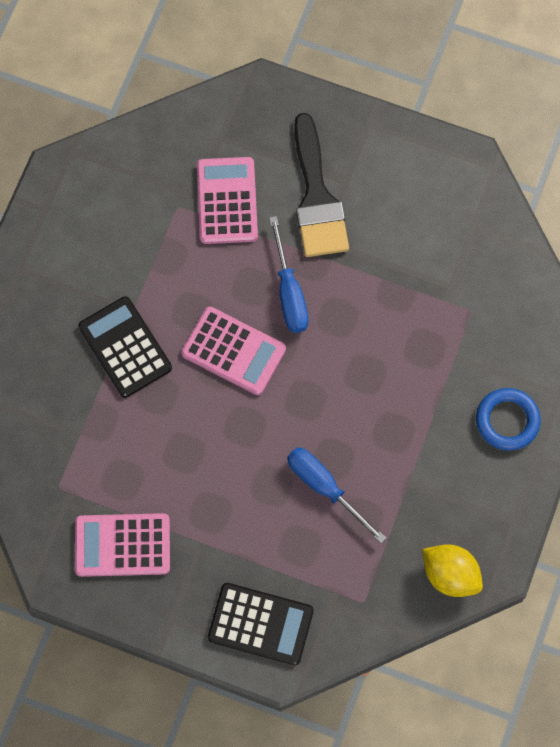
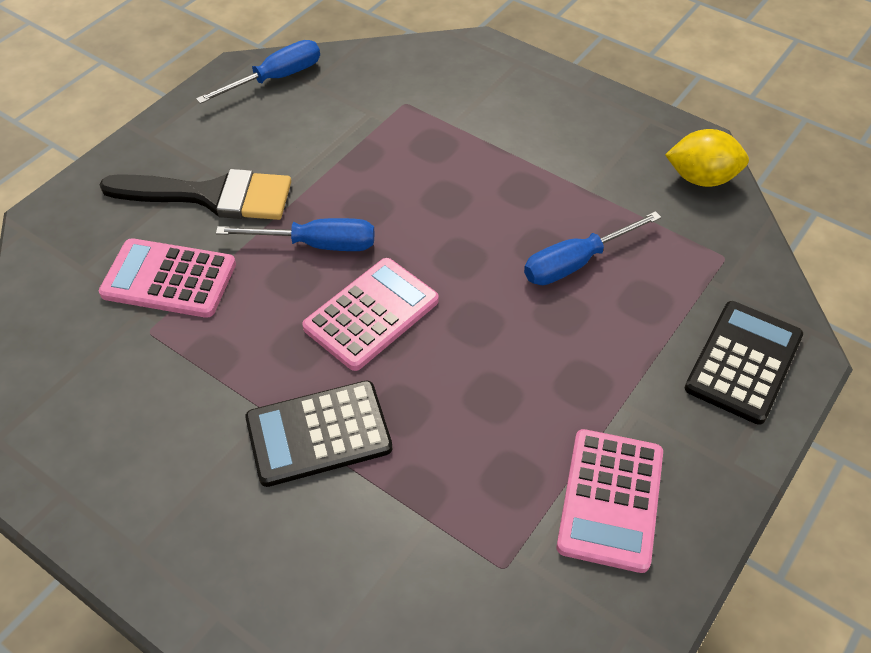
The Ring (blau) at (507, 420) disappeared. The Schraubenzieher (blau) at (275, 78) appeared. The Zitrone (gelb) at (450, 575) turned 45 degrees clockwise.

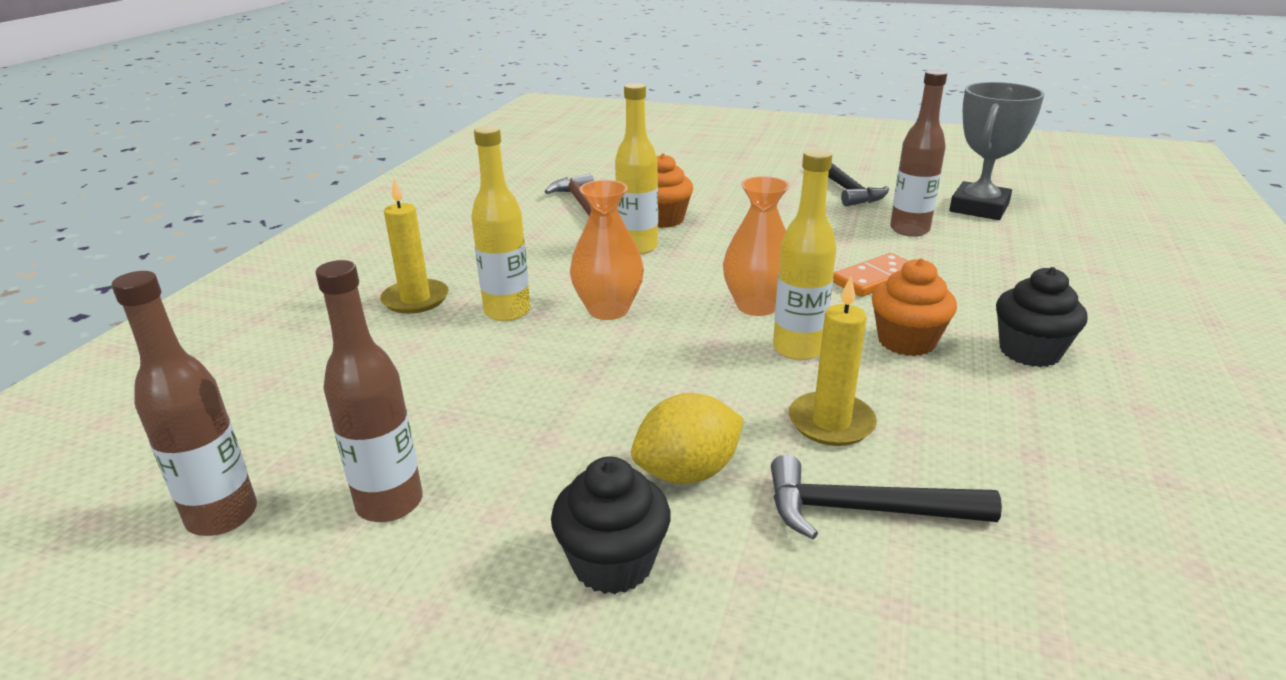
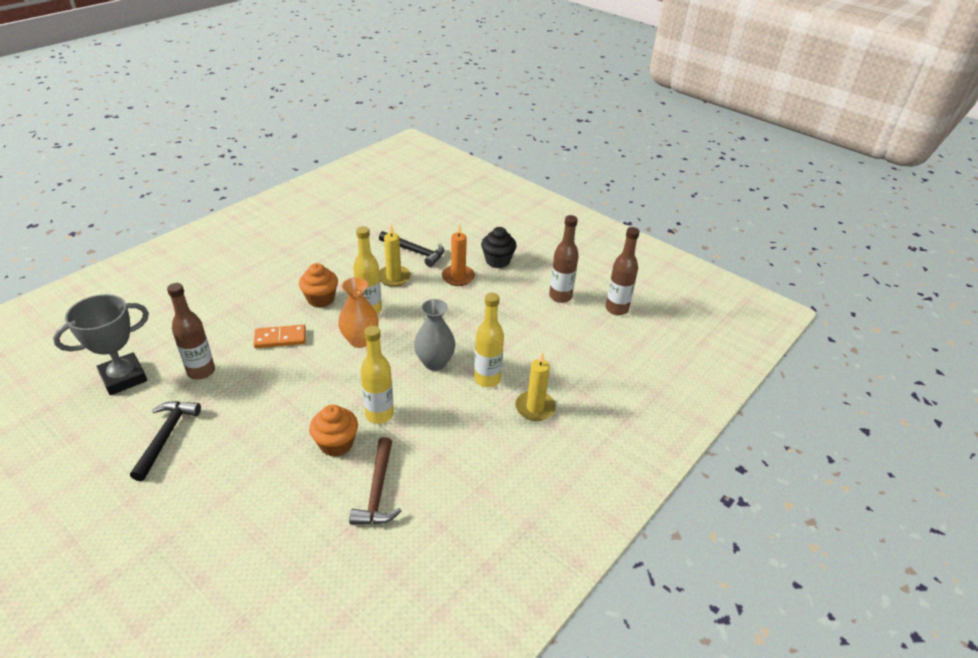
The Muffin (schwarz) at (1029, 352) disappeared. The Zitrone (gelb) at (687, 472) was replaced by the Kerze (orange) at (458, 277). The Vase (orange) at (608, 310) became the Vase (grau) at (435, 362).

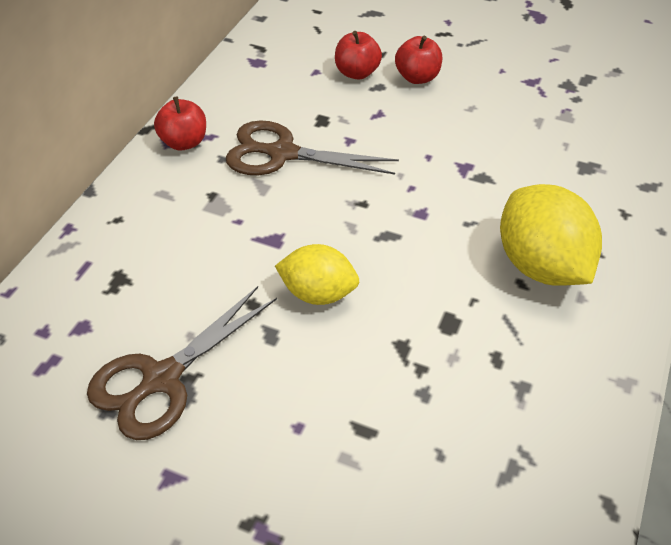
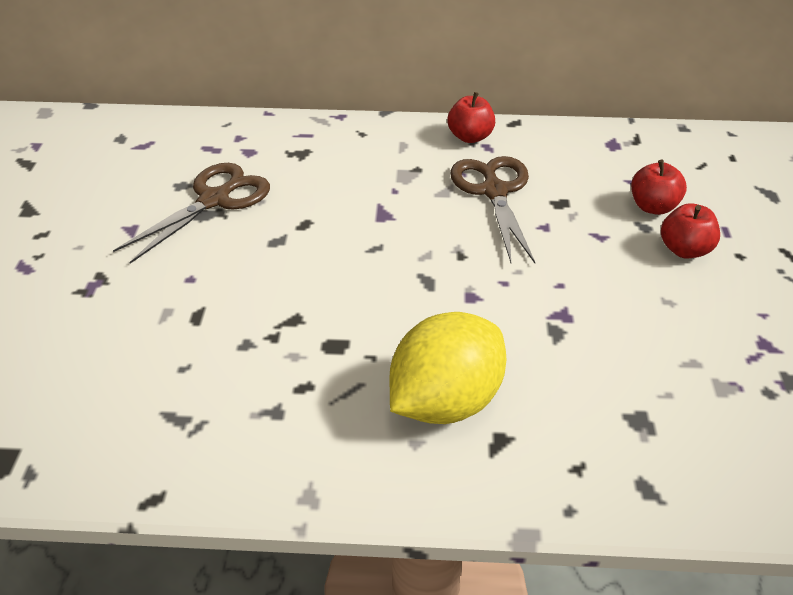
The Zitrone (gelb) at (318, 293) disappeared. The Schere (braun) at (162, 379) turned 105 degrees clockwise.

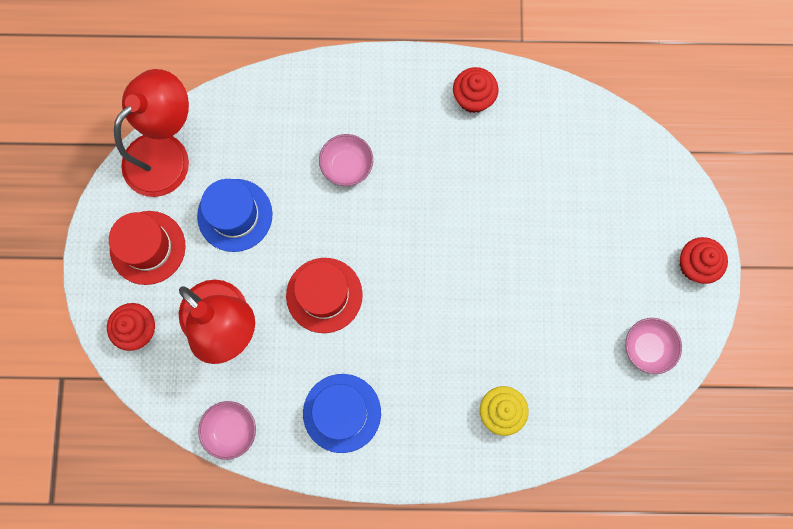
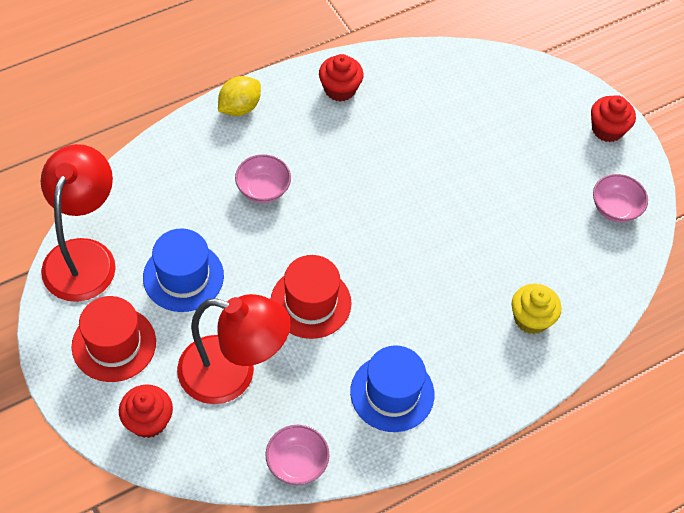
The Zitrone (gelb) at (239, 107) appeared.

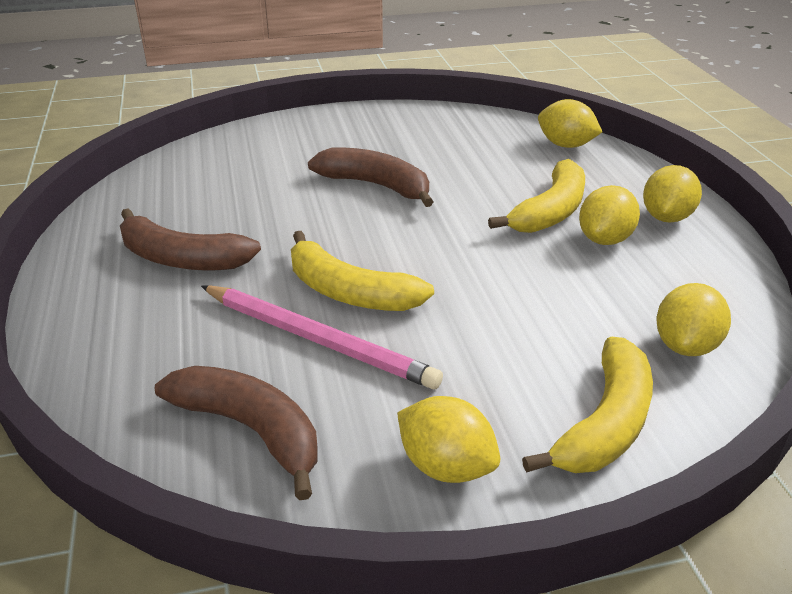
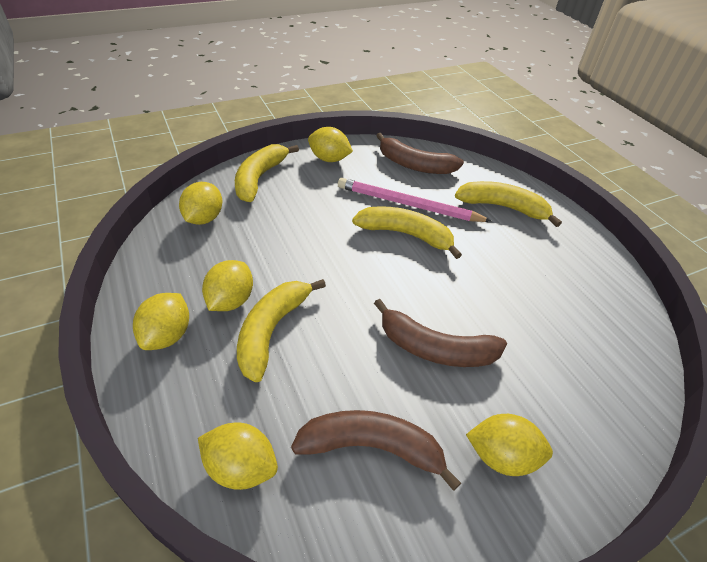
The Banane (gelb) at (503, 207) appeared. The Zitrone (gelb) at (501, 456) appeared. The Banane (braun) moved from (181, 258) to (372, 447).

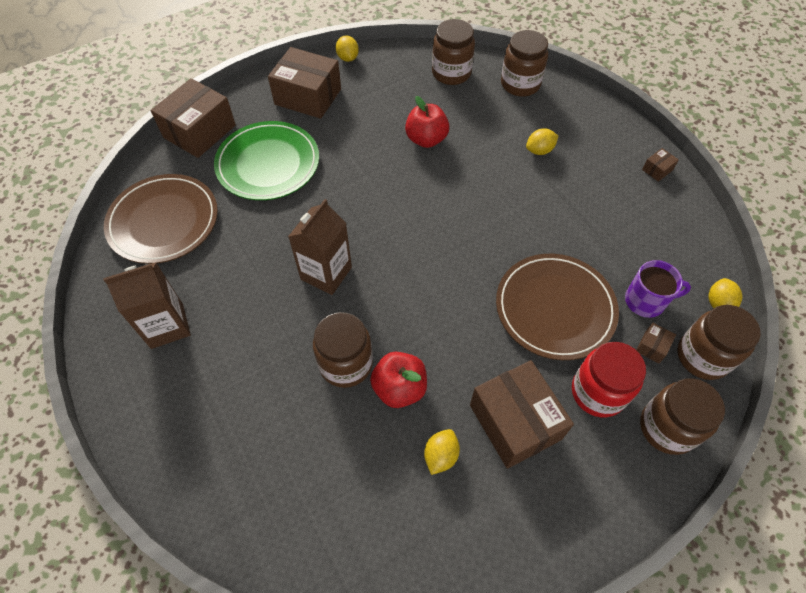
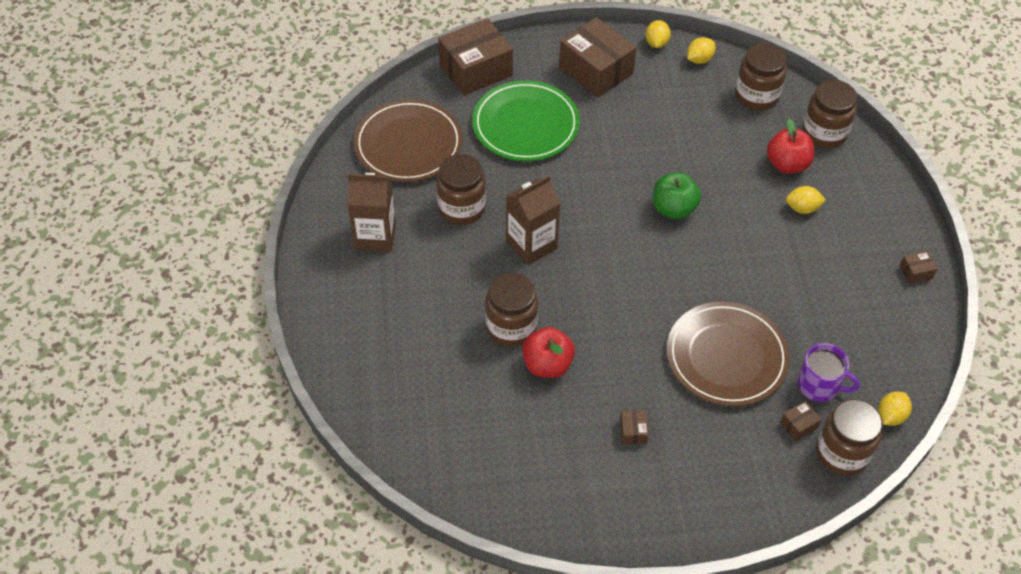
The Einmachglas (rot) at (598, 392) disappeared. The Apfel (grün) at (673, 209) appeared. The Apfel (rot) moved from (426, 139) to (787, 164). The Zitrone (gelb) moved from (440, 456) to (699, 59). The Einmachglas (braun) moved from (667, 428) to (462, 208). The Schachtel (braun) at (515, 422) changed to 0.41 times the size.

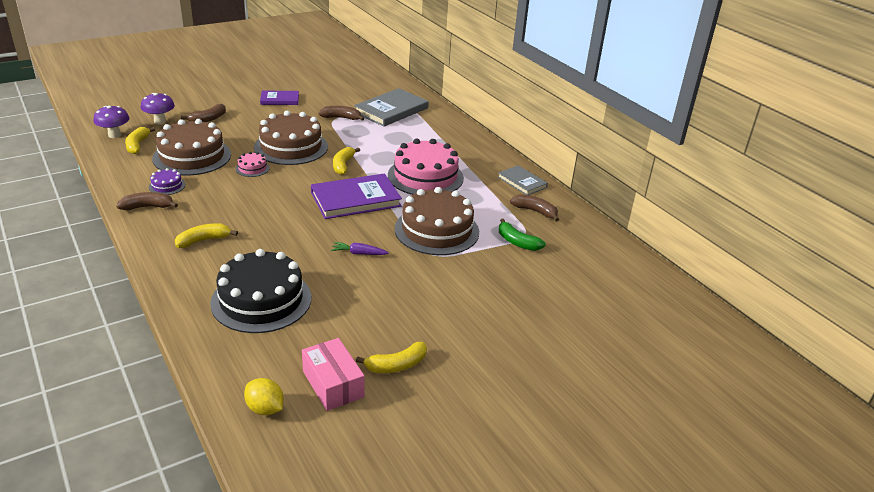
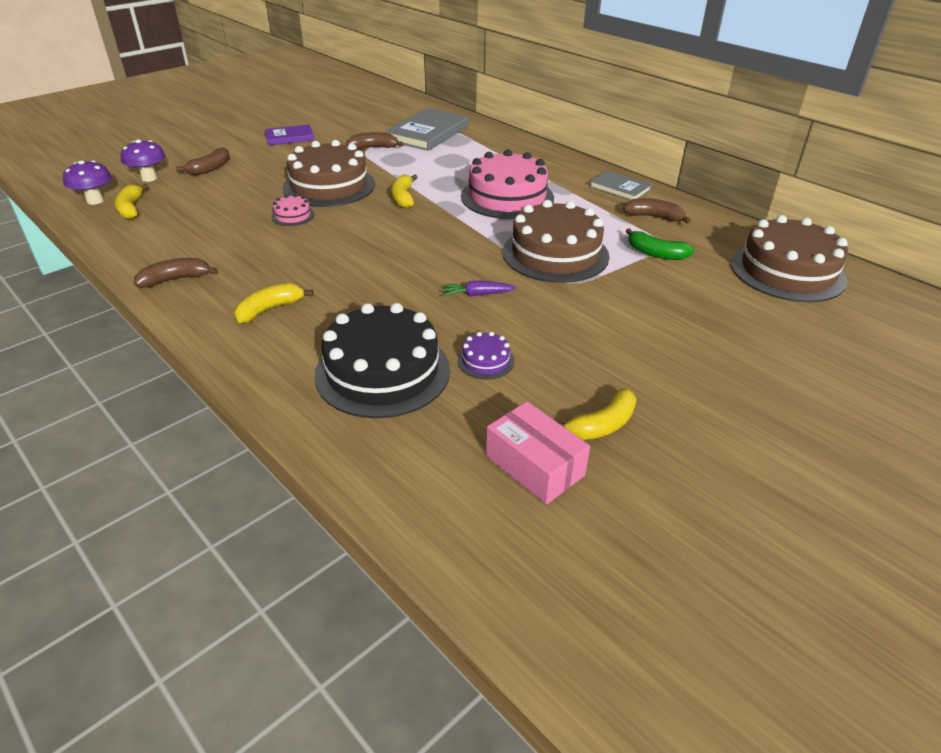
The Zitrone (gelb) at (265, 409) disappeared. The Buch (lila) at (355, 199) disappeared. The Kuchen (lila) moved from (167, 186) to (485, 361). The Kuchen (braun) moved from (192, 156) to (787, 271).

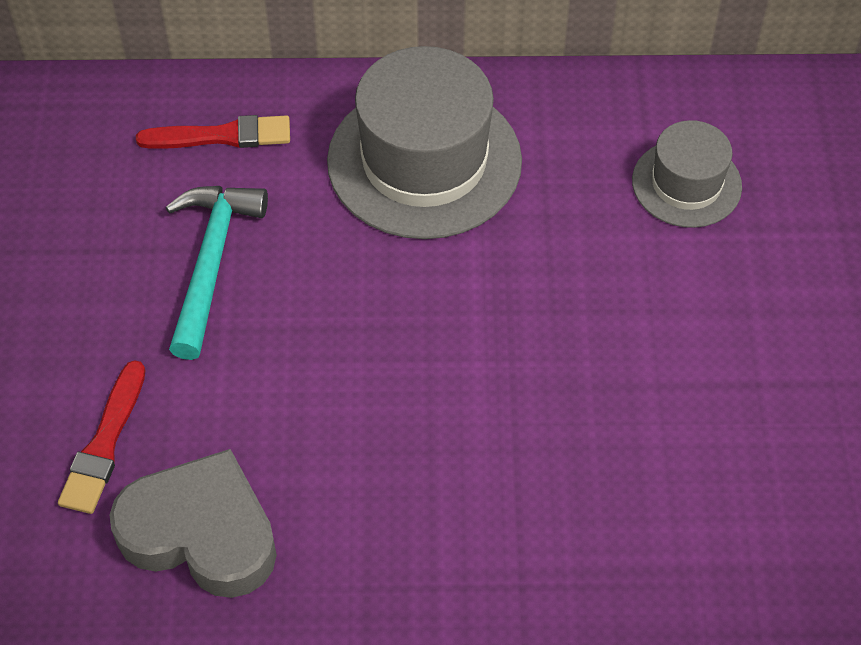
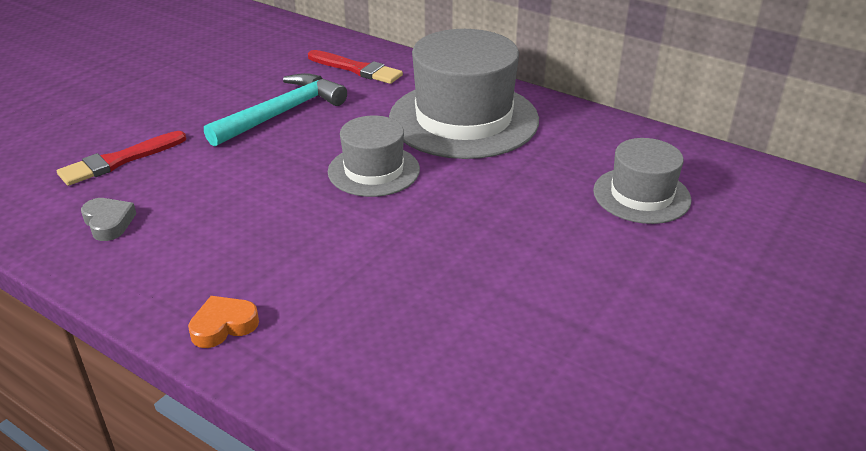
The Herz (orange) at (223, 326) appeared. The Hut (grau) at (373, 170) appeared. The Herz (grau) at (201, 532) changed to 0.44 times the size.

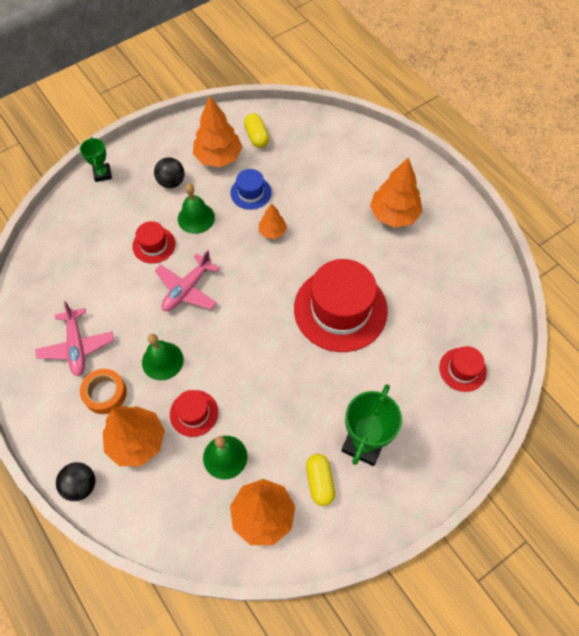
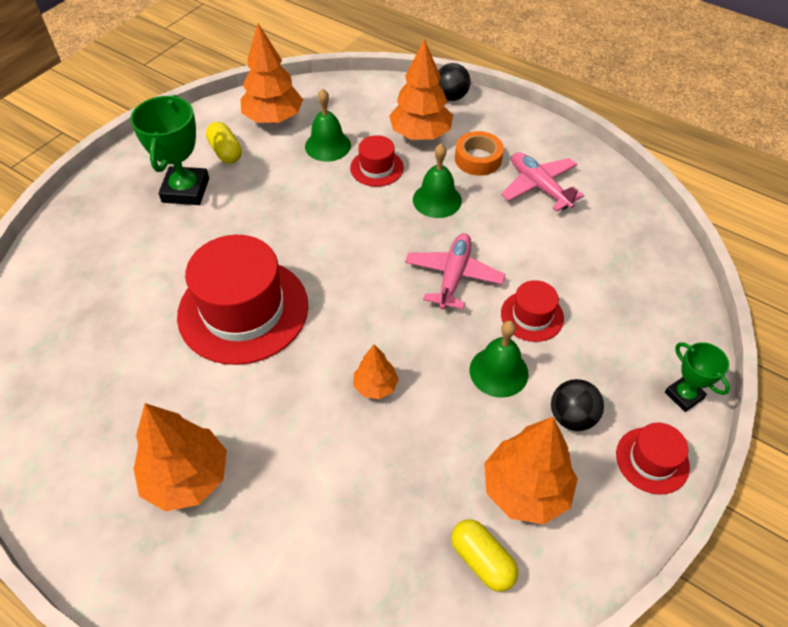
The Hut (blau) at (251, 192) disappeared. The Hut (rot) moved from (462, 369) to (652, 460).

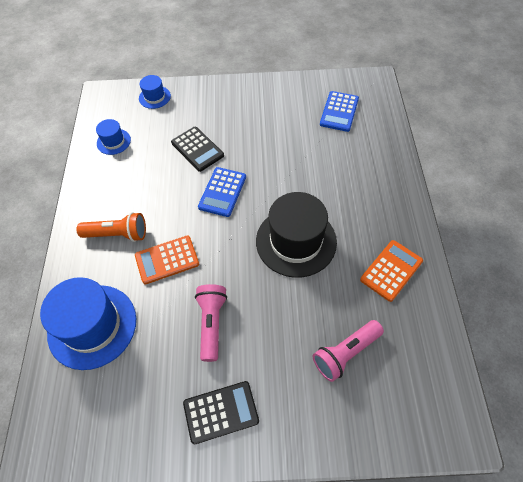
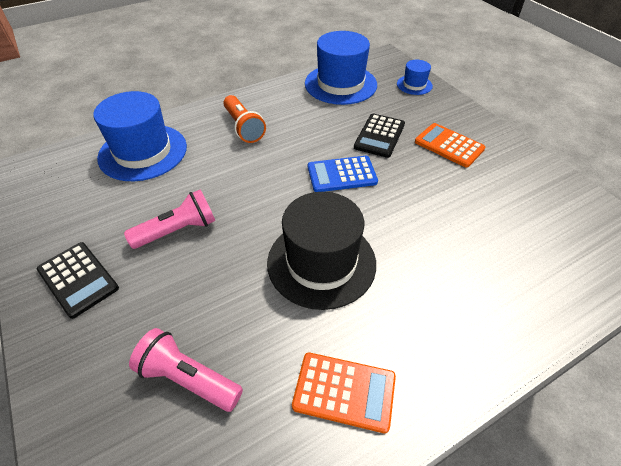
The Taschenrechner (blau) at (339, 111) disappeared. The Taschenrechner (orange) moved from (167, 260) to (449, 145). The Hut (blau) at (113, 141) changed to 2.05 times the size.

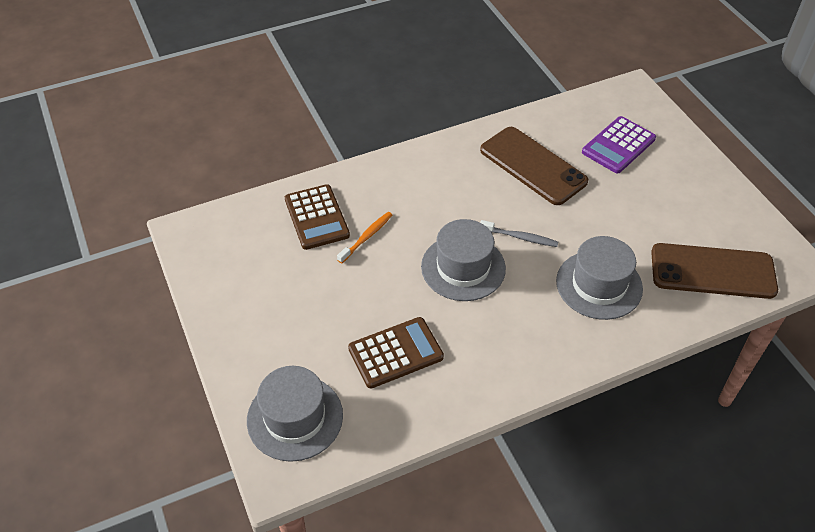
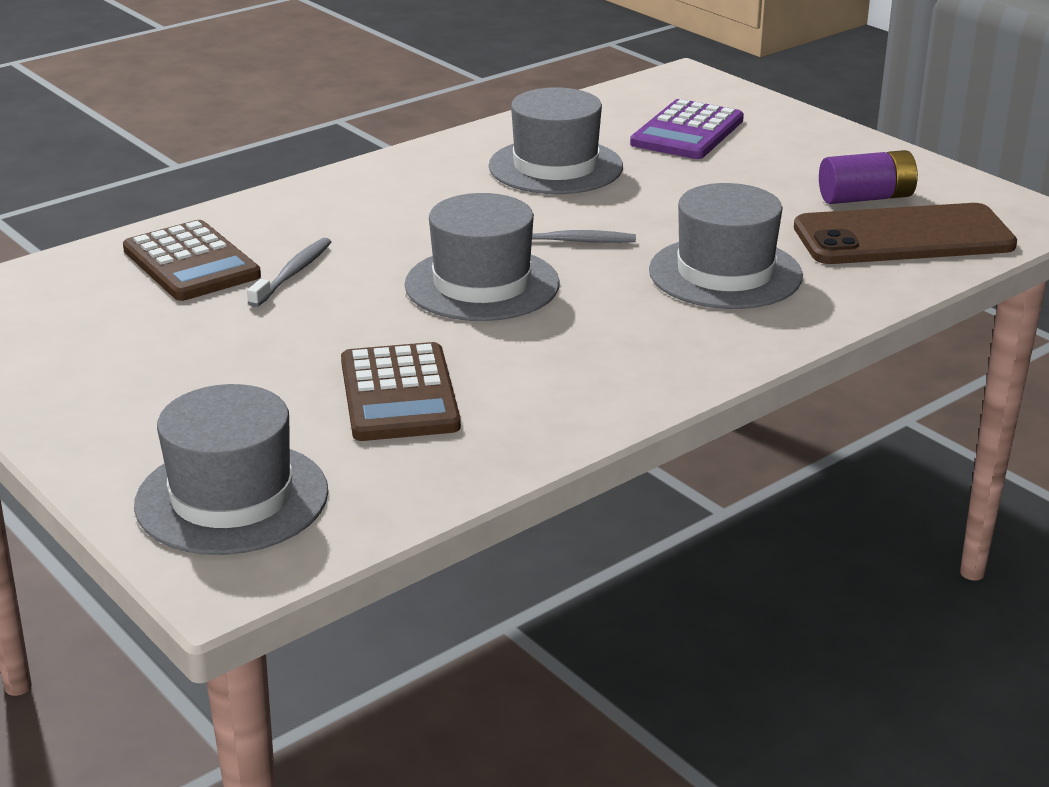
The Batterie (lila) at (866, 198) appeared. The Handy (braun) at (533, 166) was replaced by the Hut (grau) at (555, 167). The Zahnbürste (orange) at (366, 237) became the Zahnbürste (grau) at (293, 273). The Taschenrechner (braun) at (396, 353) turned 120 degrees clockwise.

